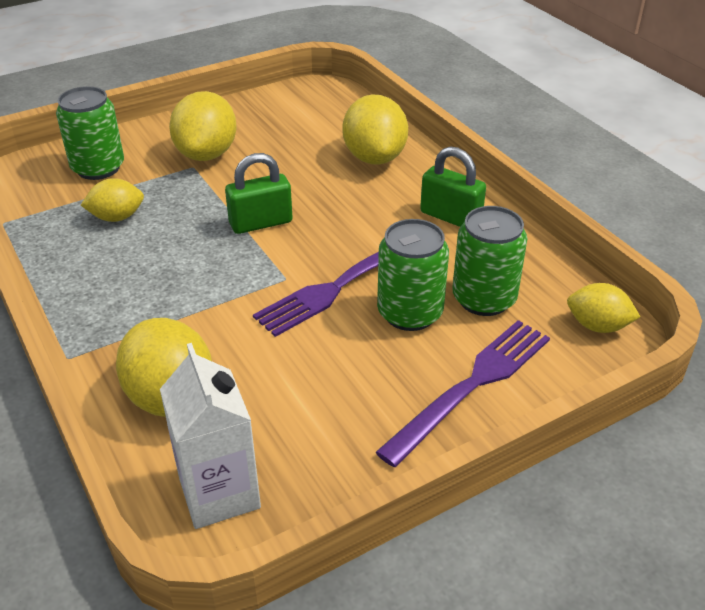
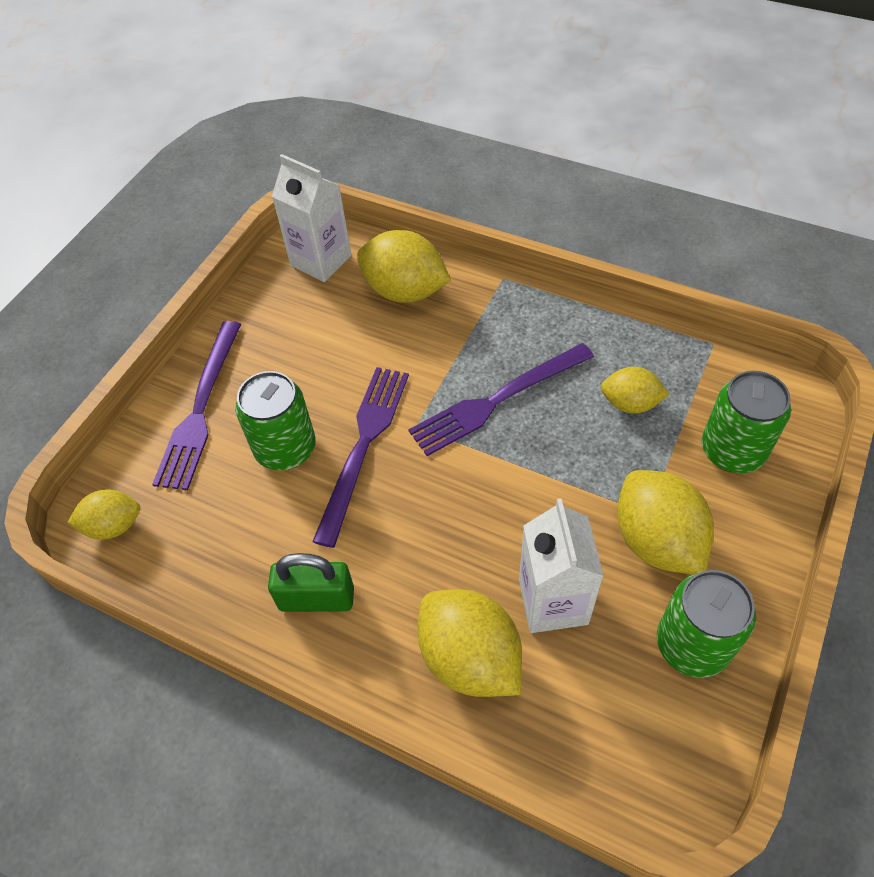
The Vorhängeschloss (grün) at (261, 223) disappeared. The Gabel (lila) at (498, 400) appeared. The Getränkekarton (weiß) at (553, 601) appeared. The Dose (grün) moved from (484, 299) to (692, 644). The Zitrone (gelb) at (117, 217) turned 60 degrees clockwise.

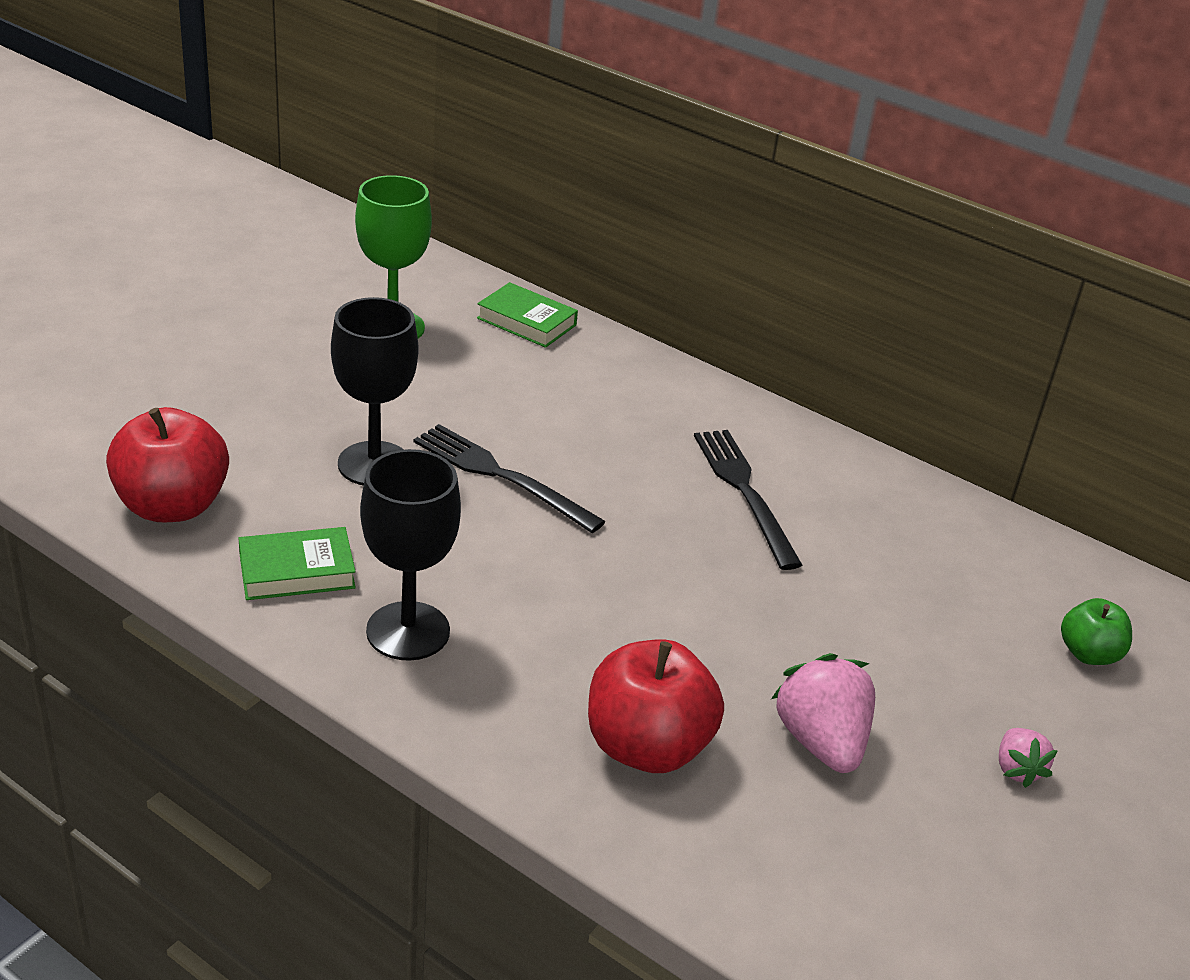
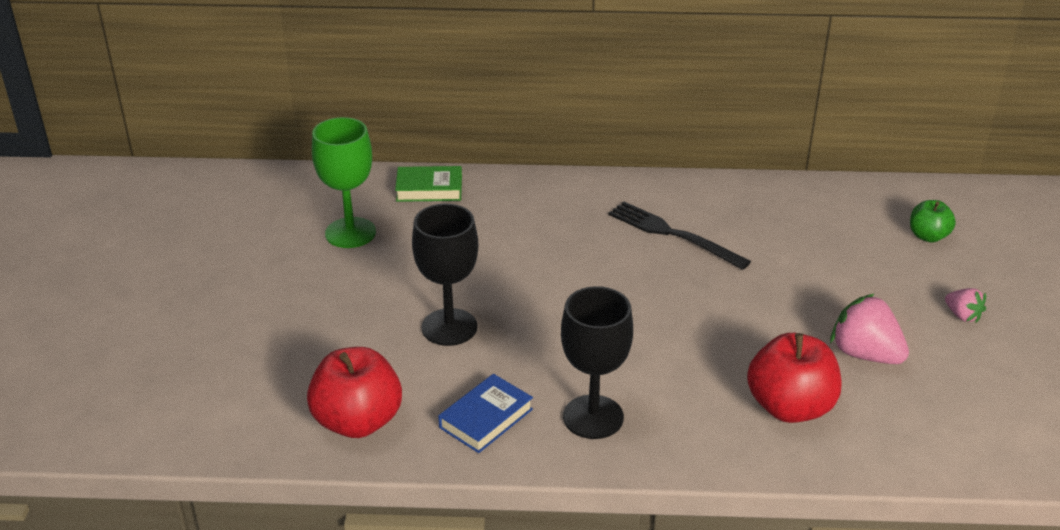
The Gabel (schwarz) at (502, 476) disappeared. The Buch (grün) at (297, 571) became the Buch (blau) at (486, 418).

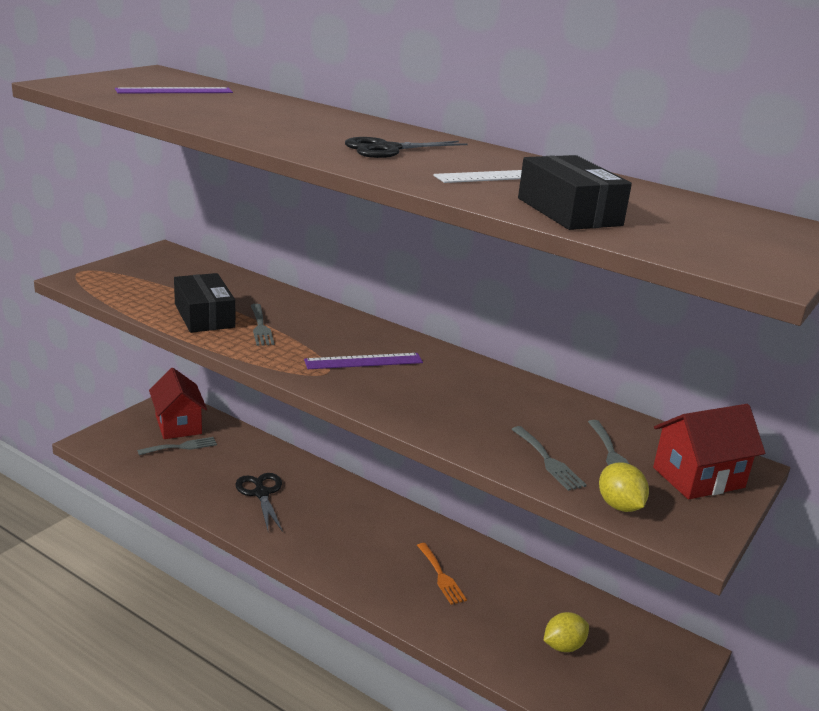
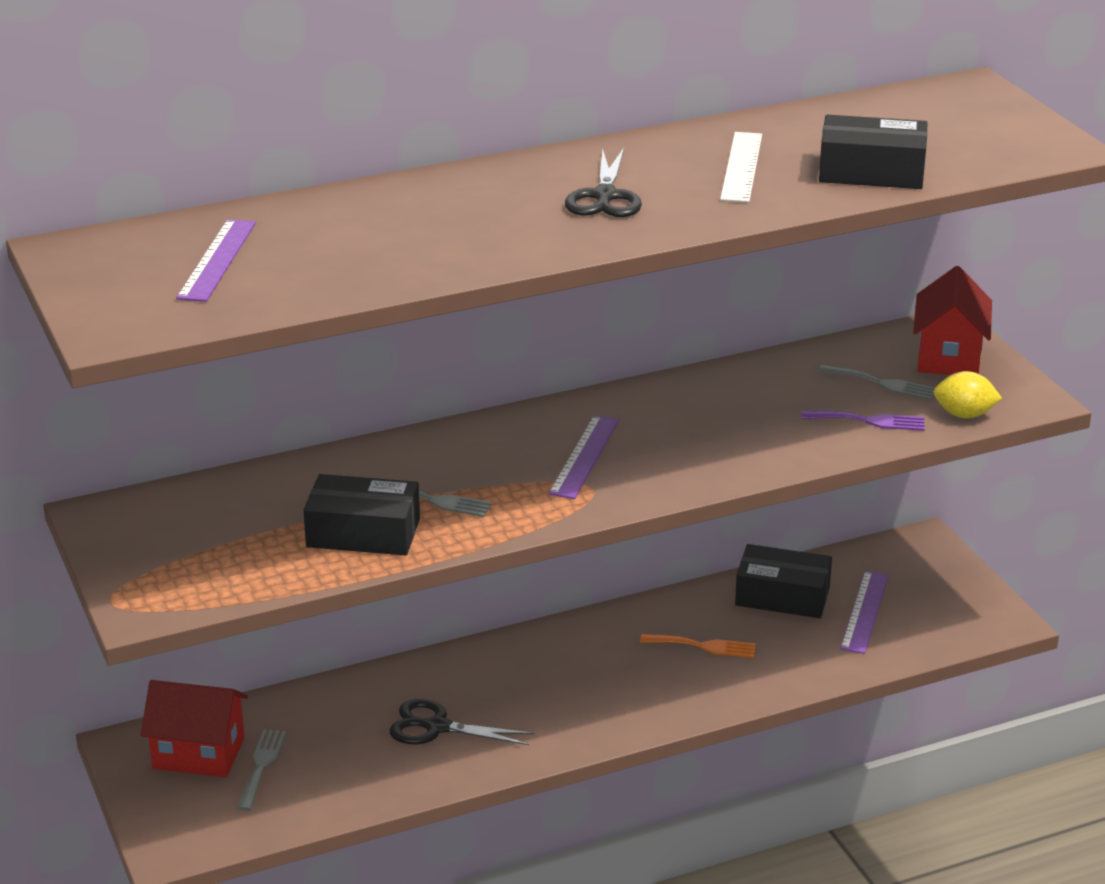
The Schachtel (schwarz) at (782, 596) appeared. The Zitrone (gelb) at (563, 646) was replaced by the Lineal (lila) at (864, 611). The Gabel (grau) at (548, 461) became the Gabel (lila) at (869, 421).

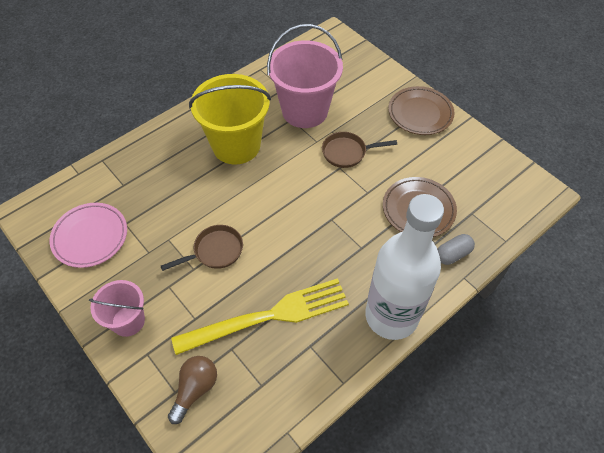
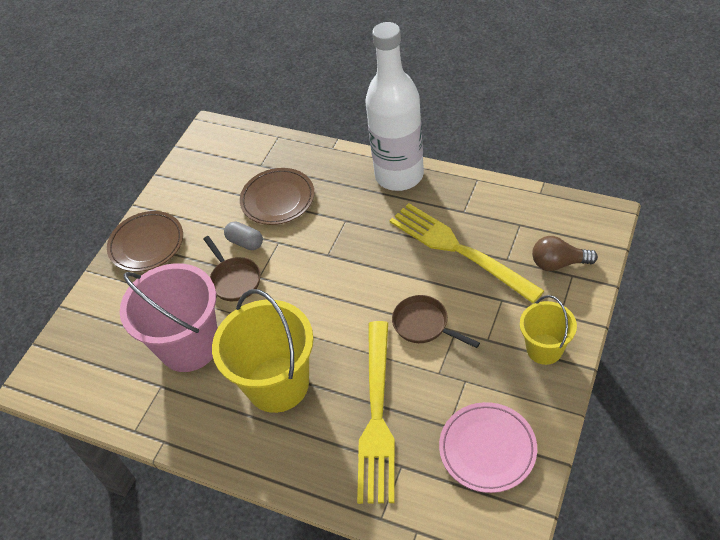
The Gabel (gelb) at (377, 417) appeared. The Kapsel (grau) moved from (452, 254) to (245, 242). The Eimer (rosa) at (128, 321) became the Eimer (gelb) at (544, 349).

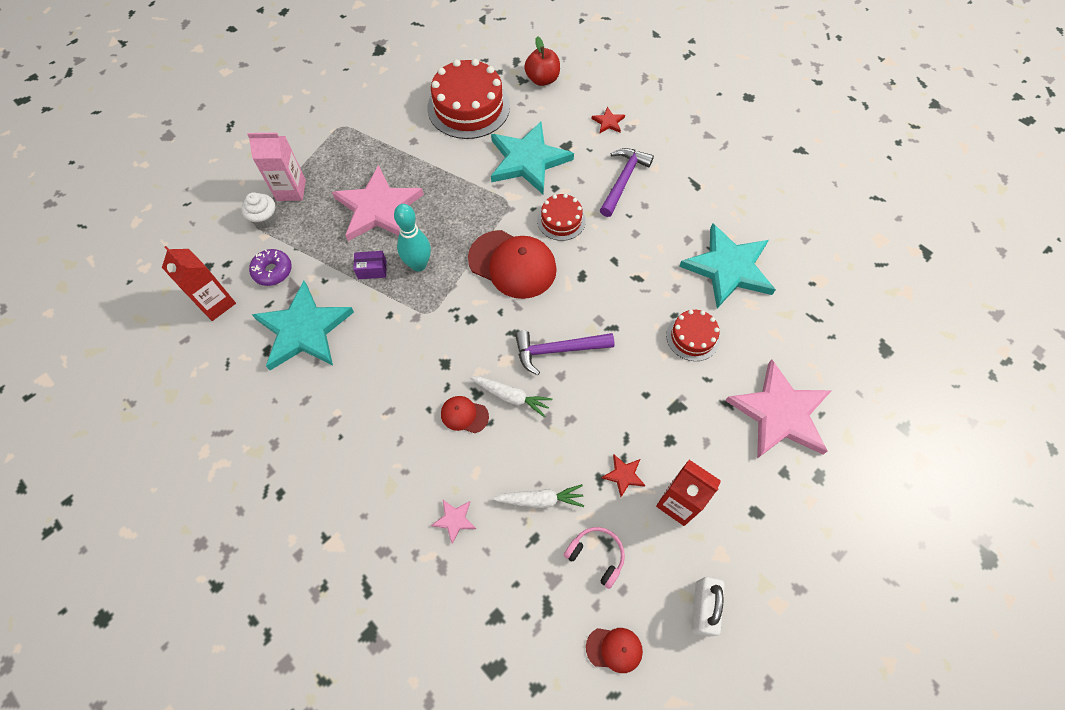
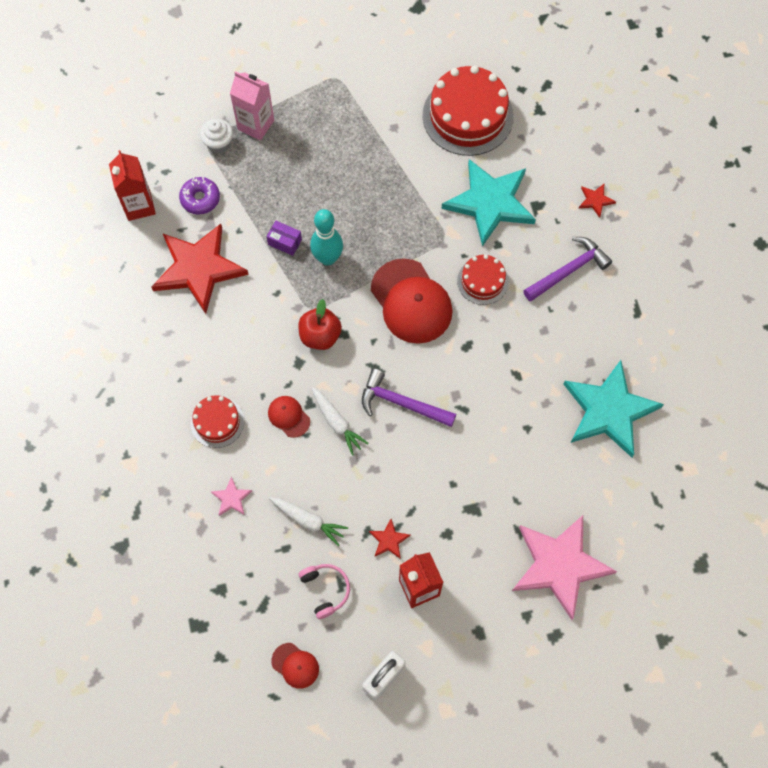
The Stern (rosa) at (378, 208) disappeared. The Apfel (rot) moved from (542, 79) to (320, 336). The Kuchen (rot) moved from (692, 337) to (217, 422). The Stern (türkis) at (304, 329) became the Stern (rot) at (199, 269).

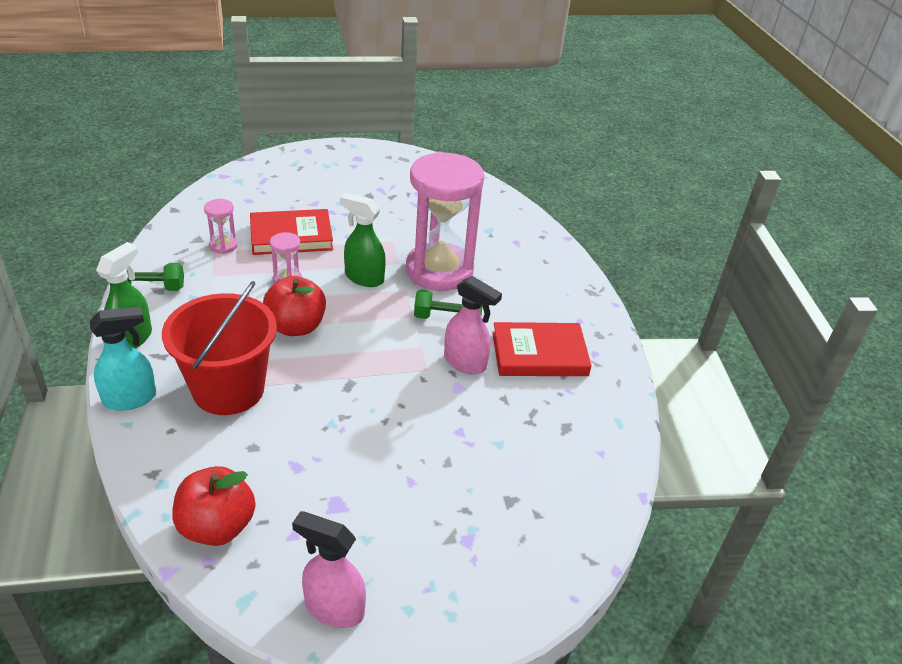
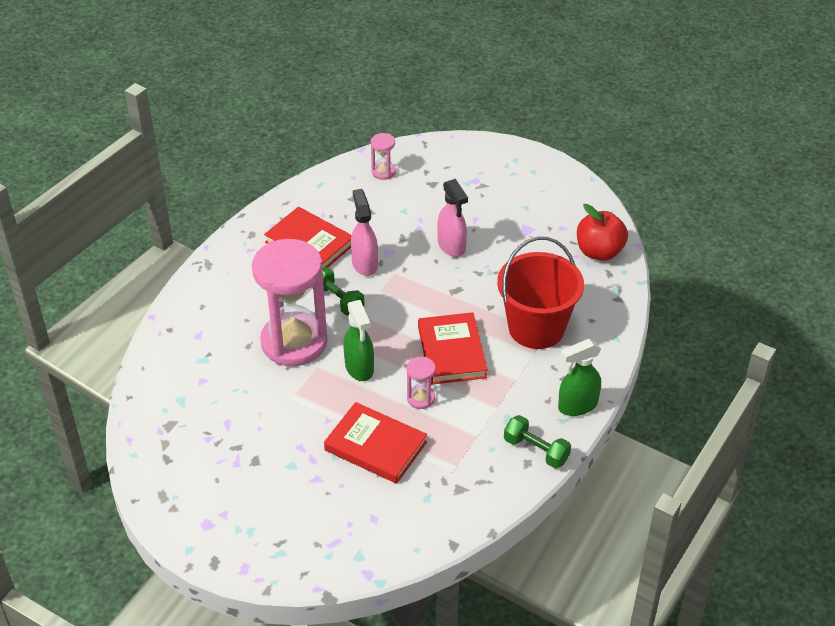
The Sprühflasche (türkis) at (130, 399) disappeared. The Sanduhr (rosa) moved from (223, 245) to (383, 172). The Sprühflasche (rosa) moved from (333, 608) to (451, 246). The Apfel (rot) at (296, 326) was replaced by the Buch (rot) at (451, 352).

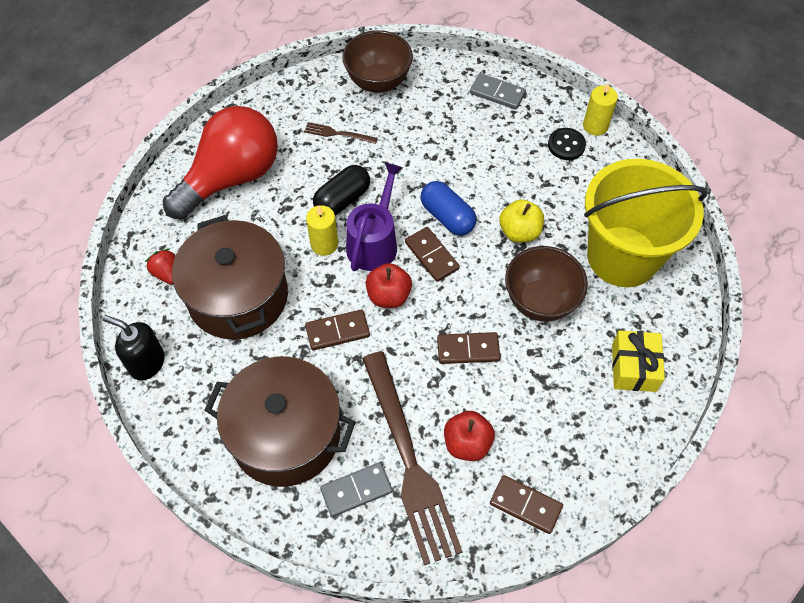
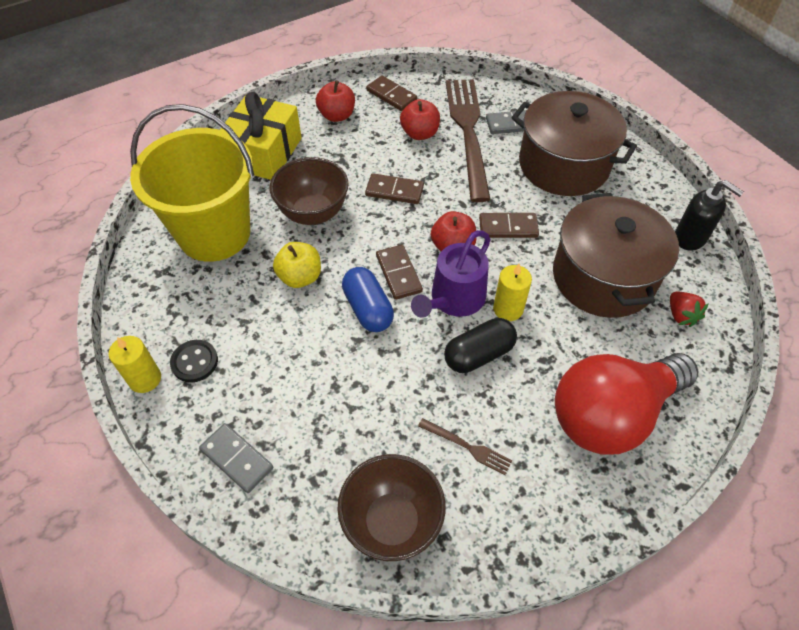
The Apfel (rot) at (337, 115) appeared. The Geschenk (gelb) at (634, 367) changed to 1.53 times the size.

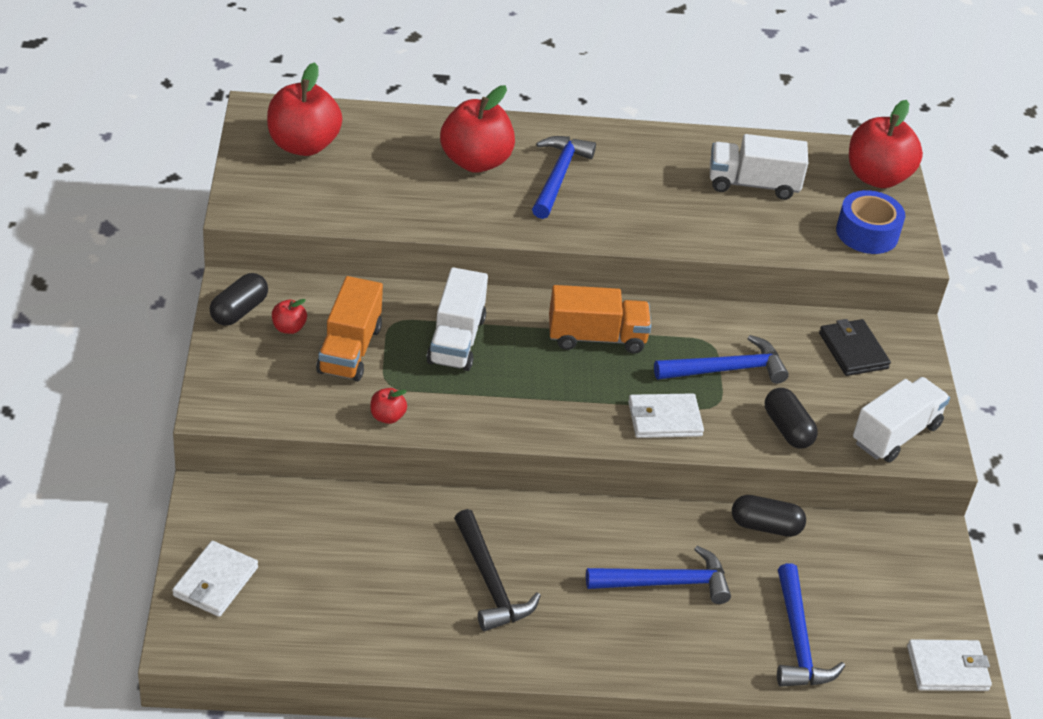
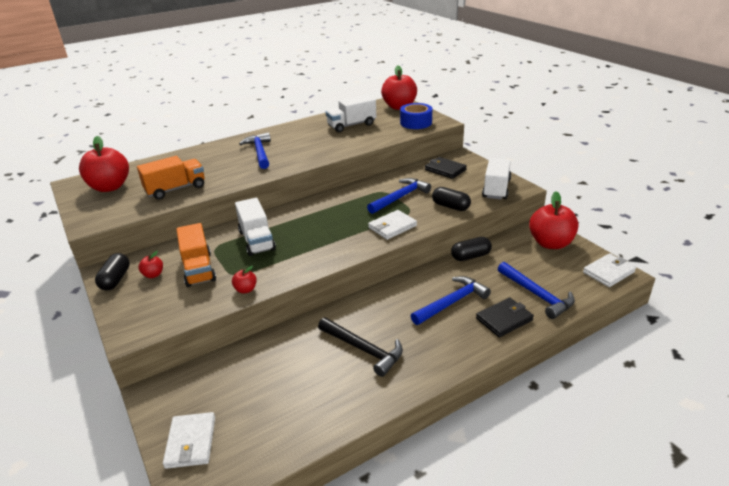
The Geldbörse (schwarz) at (504, 319) appeared. The Apfel (rot) moved from (475, 161) to (550, 243). The Lastwagen (orange) moved from (596, 337) to (175, 189).

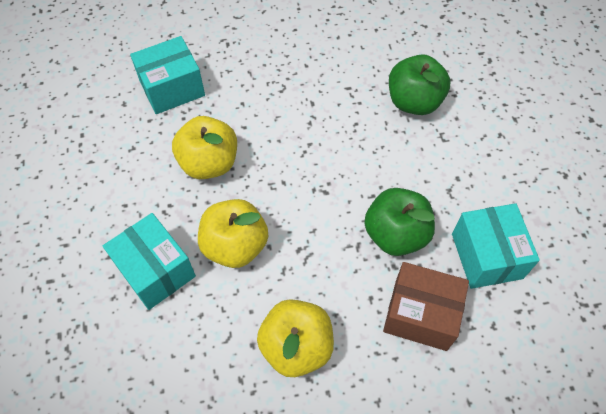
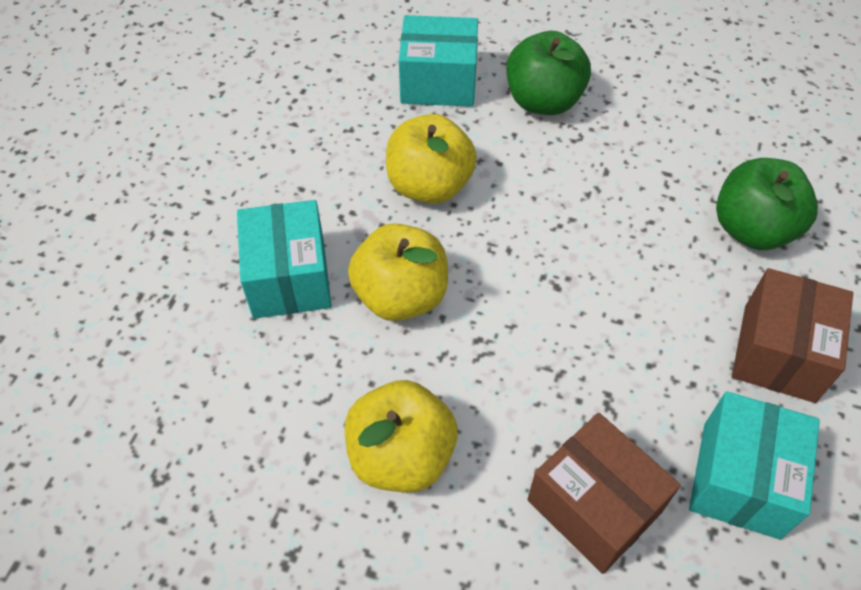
The Schachtel (braun) at (779, 353) appeared. The Apfel (grün) moved from (395, 234) to (543, 101).

